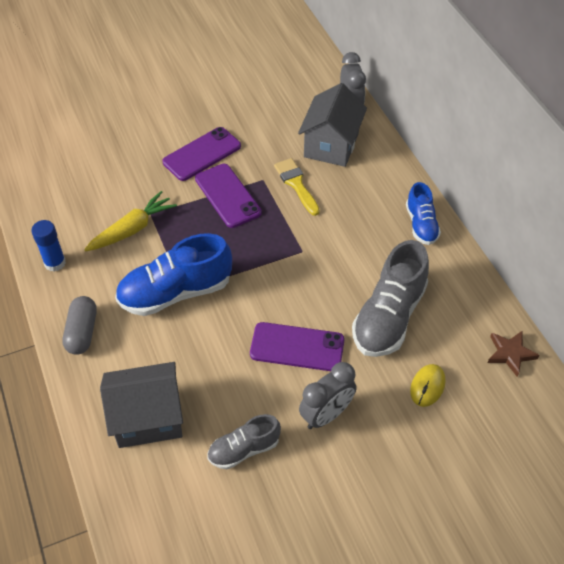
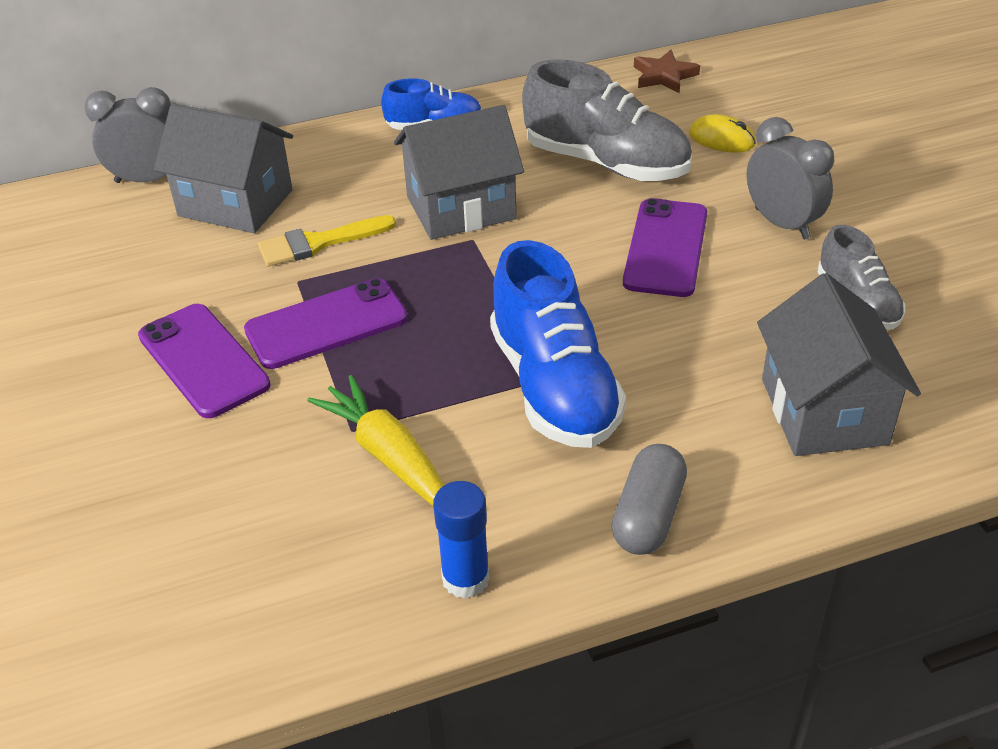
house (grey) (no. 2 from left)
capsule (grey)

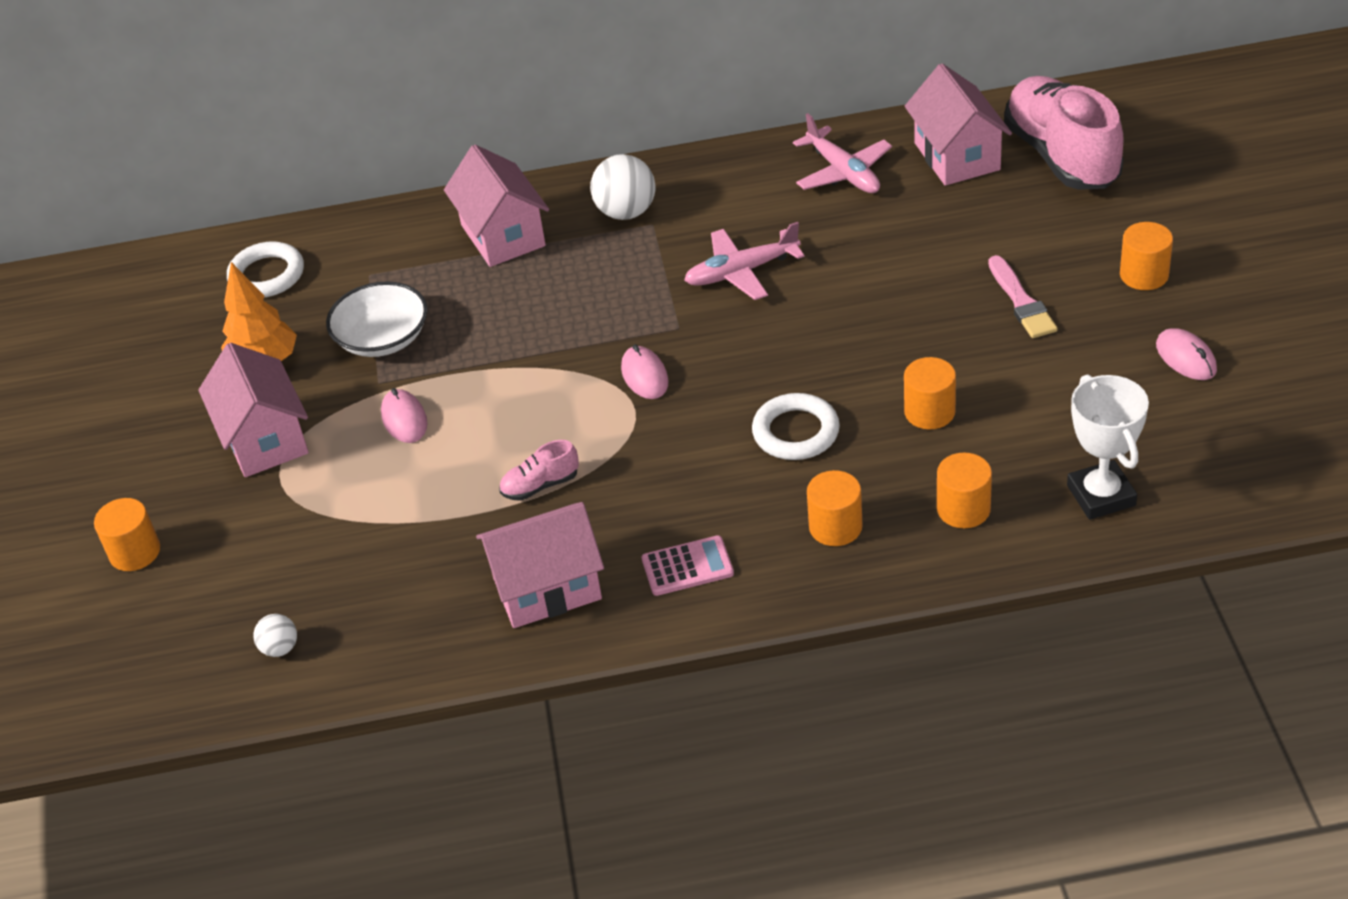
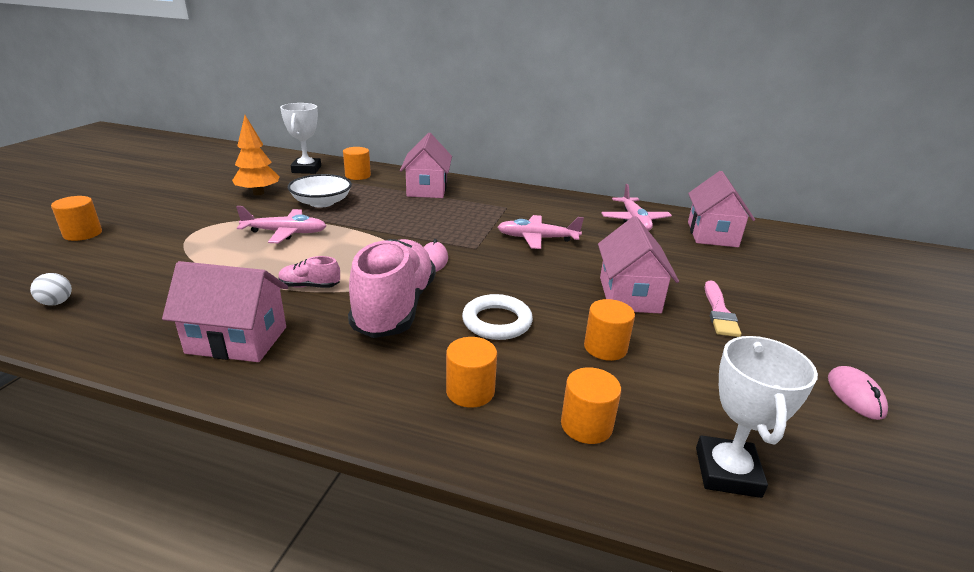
ball (white) (no. 2 from left in the first image)
calculator (pink)
house (pink) (no. 3 from left)
shoe (pink) (no. 2 from left)
cylinder (orange) (no. 2 from left)
trophy (white) (no. 1 from left)
plane (pink) (no. 1 from left)

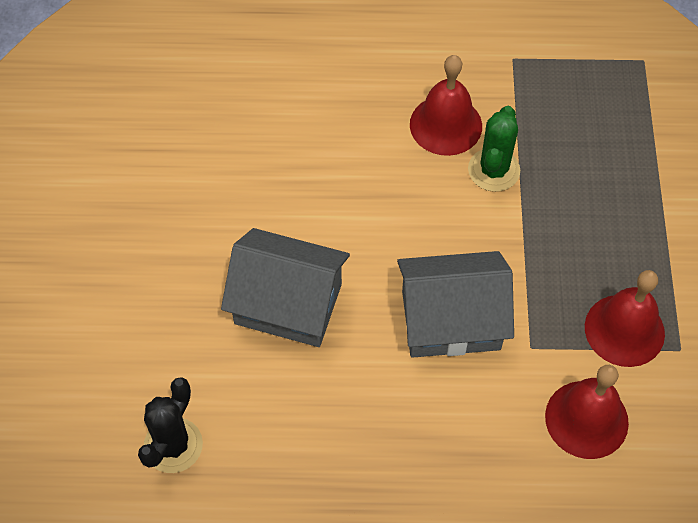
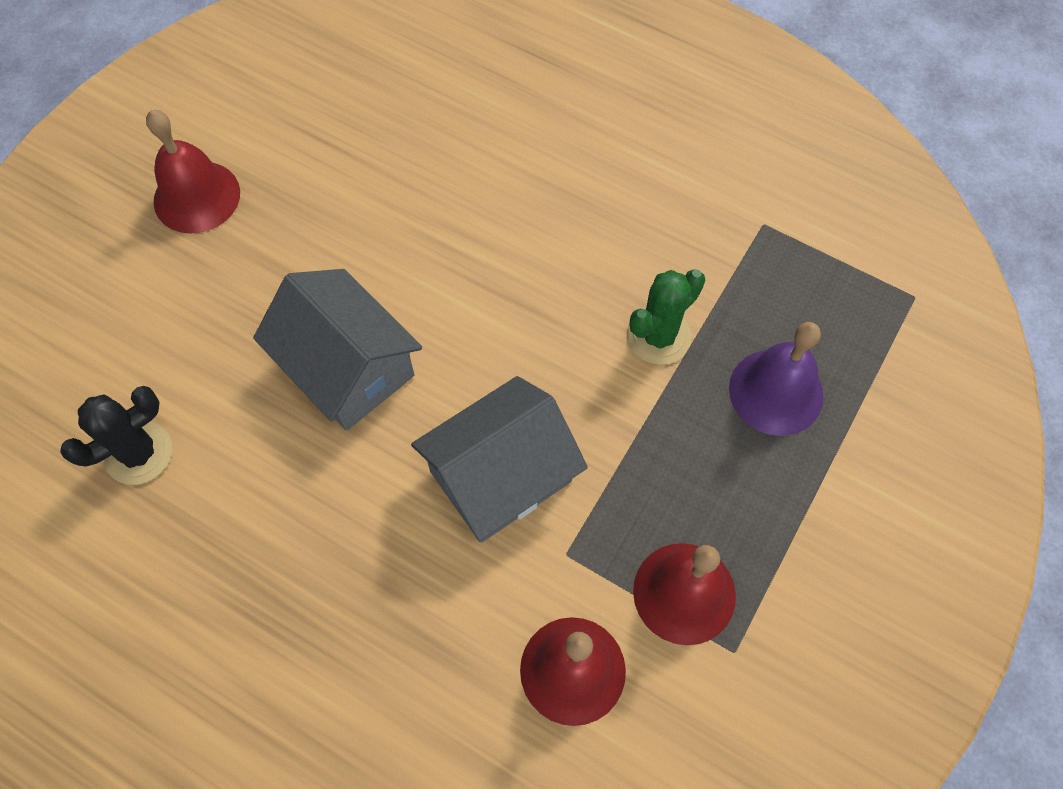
bell (purple)
bell (red) (no. 1 from left)
house (grey) (no. 2 from left)

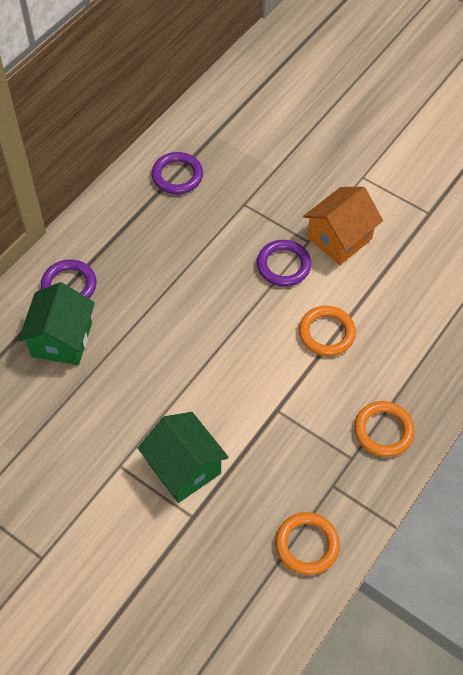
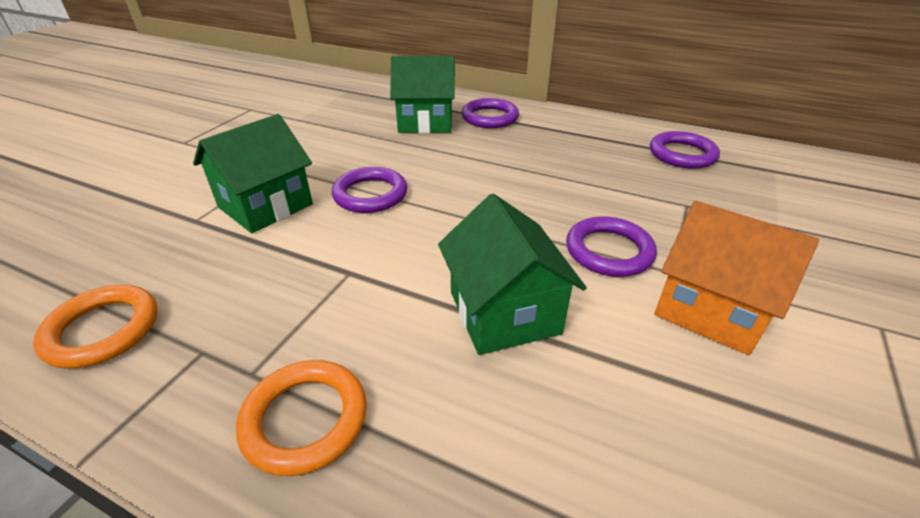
ring (purple) (no. 1 from left)
house (green) (no. 3 from left)

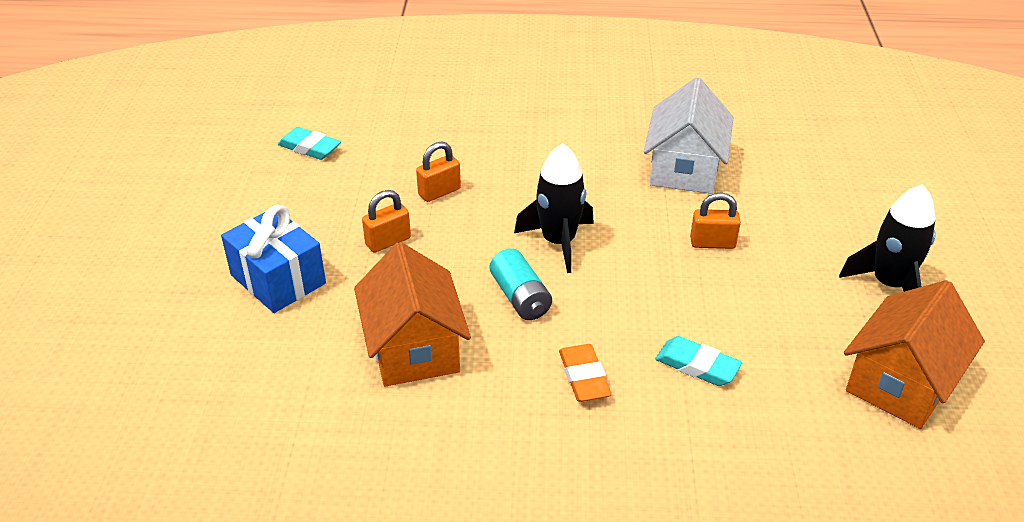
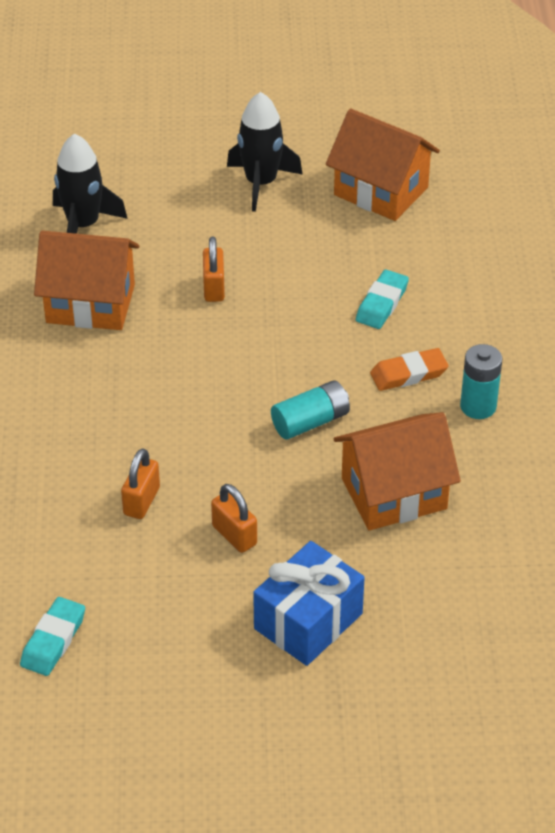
battery (turquoise) (no. 2 from left)
rocket (black) (no. 1 from left)
house (orange) (no. 1 from left)
padlock (orange) (no. 1 from left)

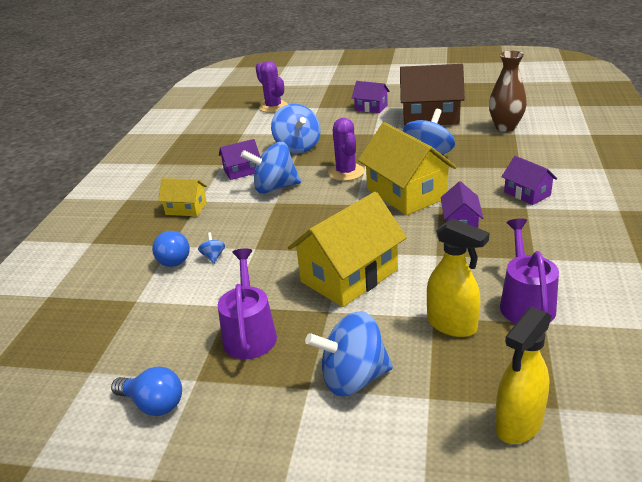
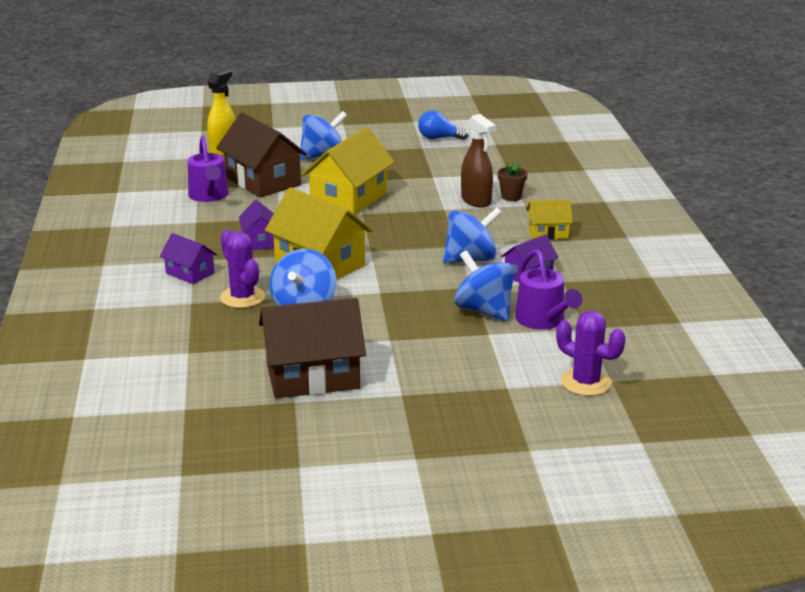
house (purple) (no. 2 from left in the first image)
vase (brown)
watering can (purple) (no. 2 from left)
cactus (purple) (no. 1 from left)
flower pot (brown)
spray bottle (brown)
house (brown) (no. 1 from left)

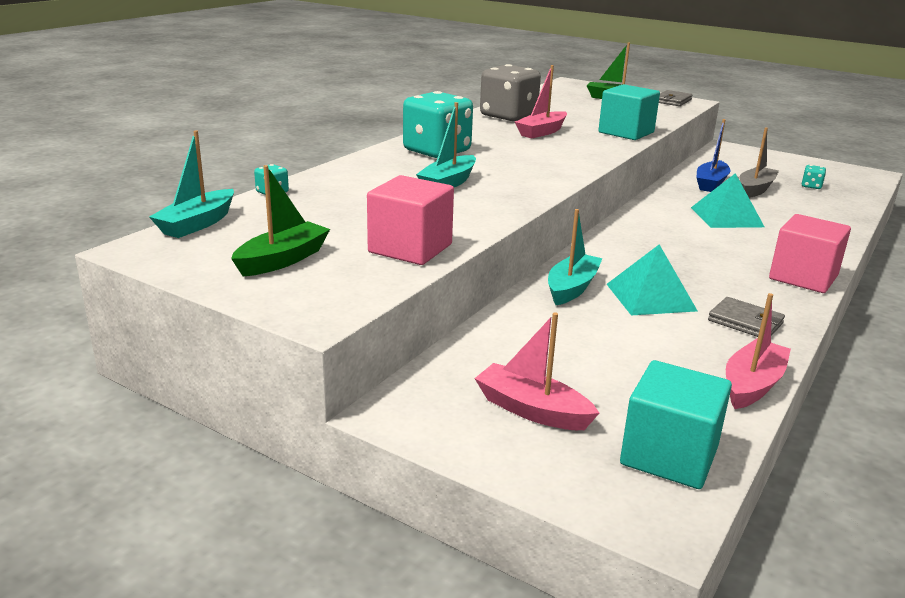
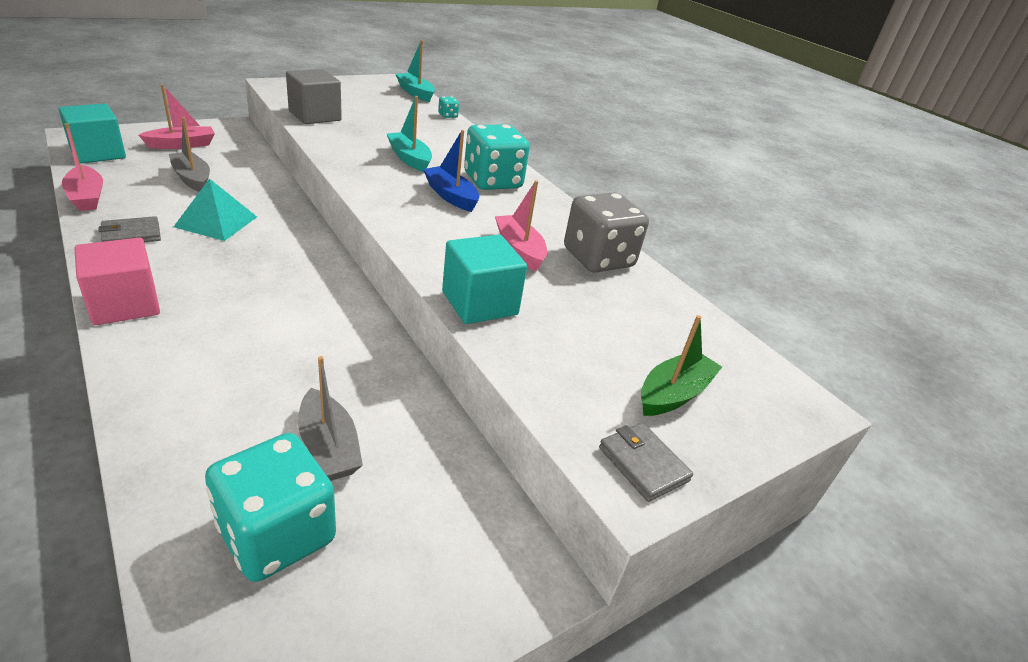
boat (green) (no. 1 from left in the first image)
boat (turquoise) (no. 3 from left in the first image)
pyramid (turquoise) (no. 2 from left in the first image)
boat (grey) (no. 1 from left)
boat (blue)
cube (grey)
dice (turquoise) (no. 1 from left)

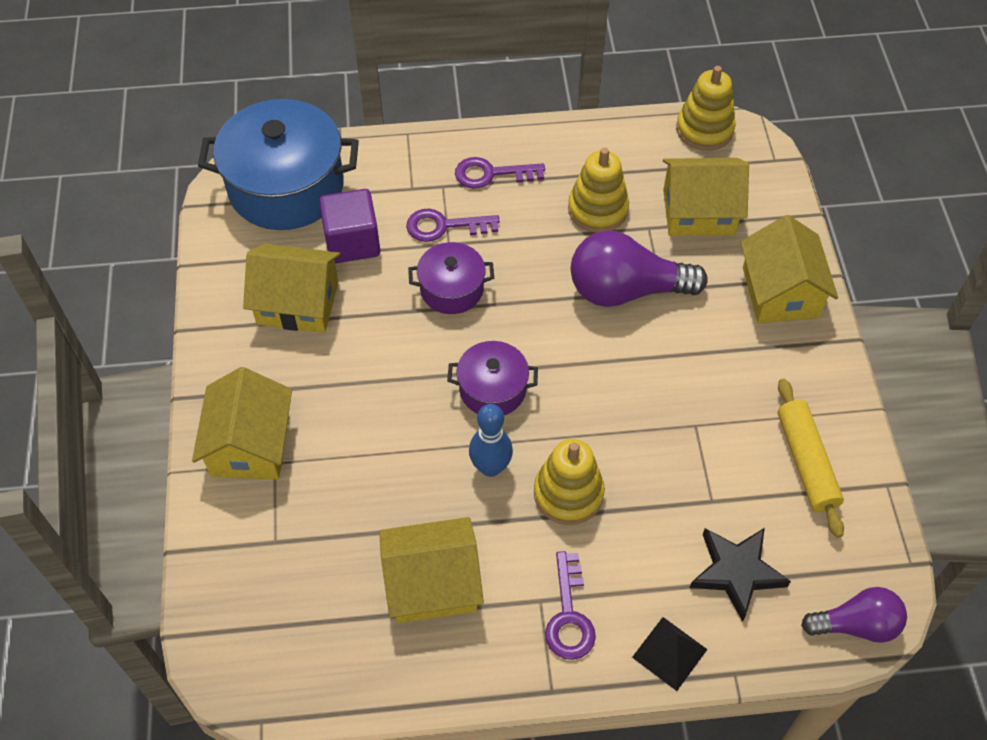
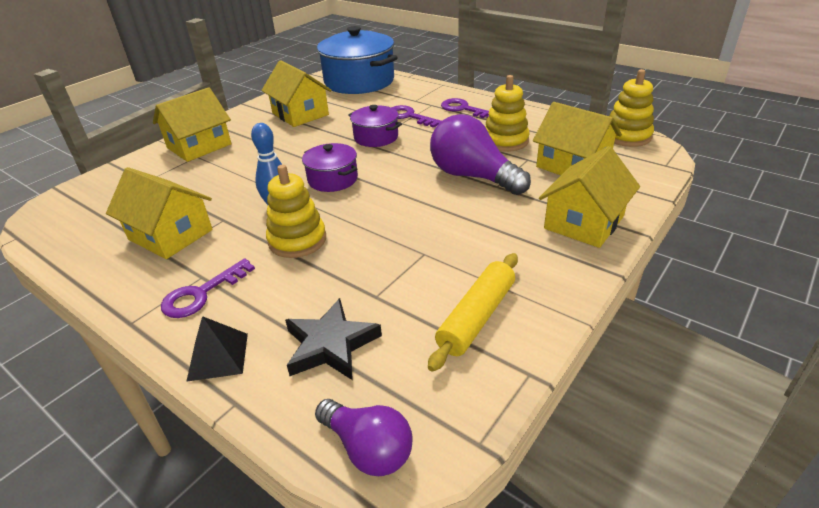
cube (purple)

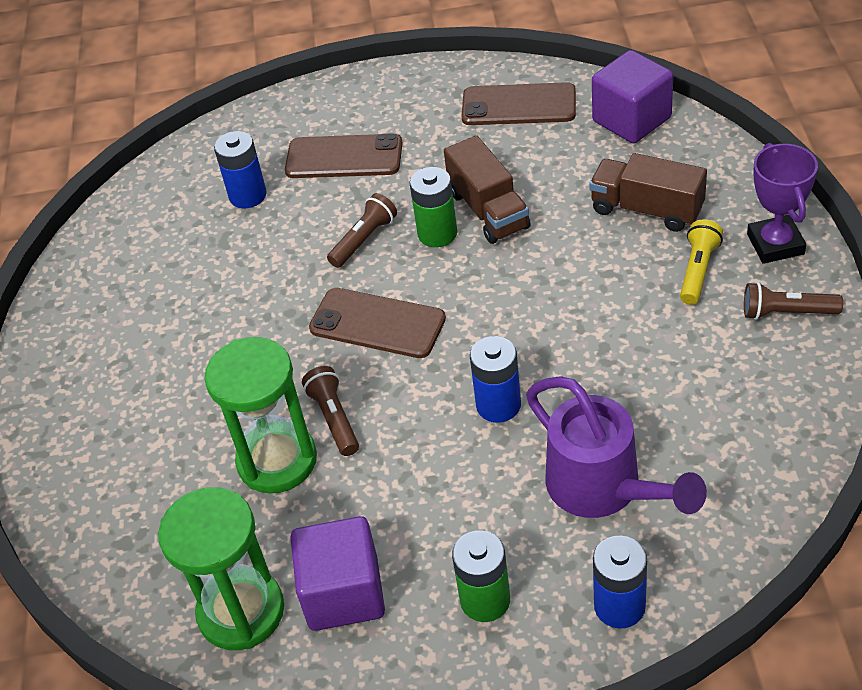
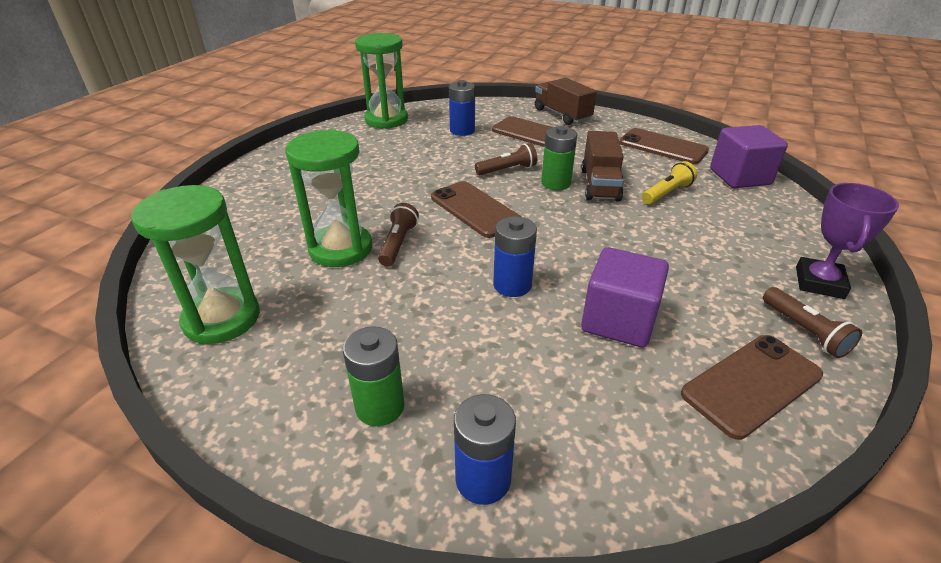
watering can (purple)
hourglass (green) (no. 3 from left)
phone (brown) (no. 4 from left)
cube (purple) (no. 1 from left)
truck (brown) (no. 1 from left)
flashlight (yellow)
flashlight (brown) (no. 3 from left)

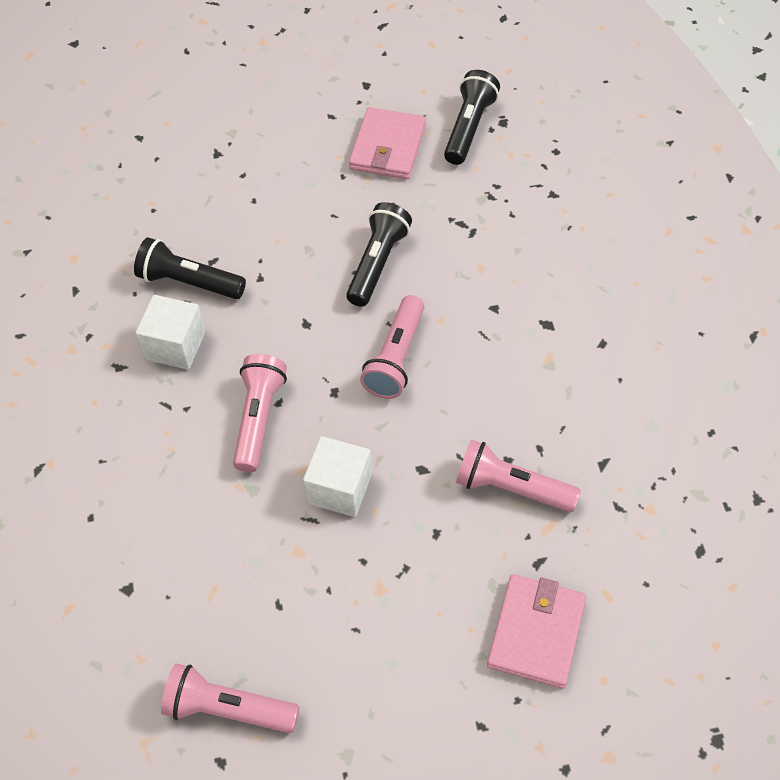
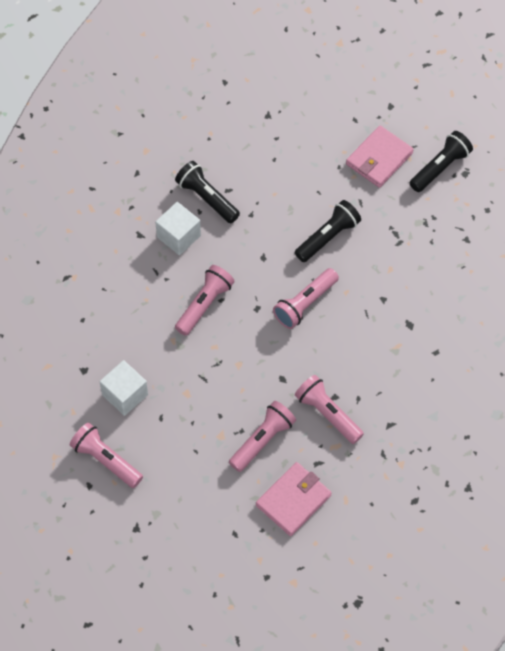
flashlight (pink) (no. 3 from left)
cube (white) (no. 1 from left)

